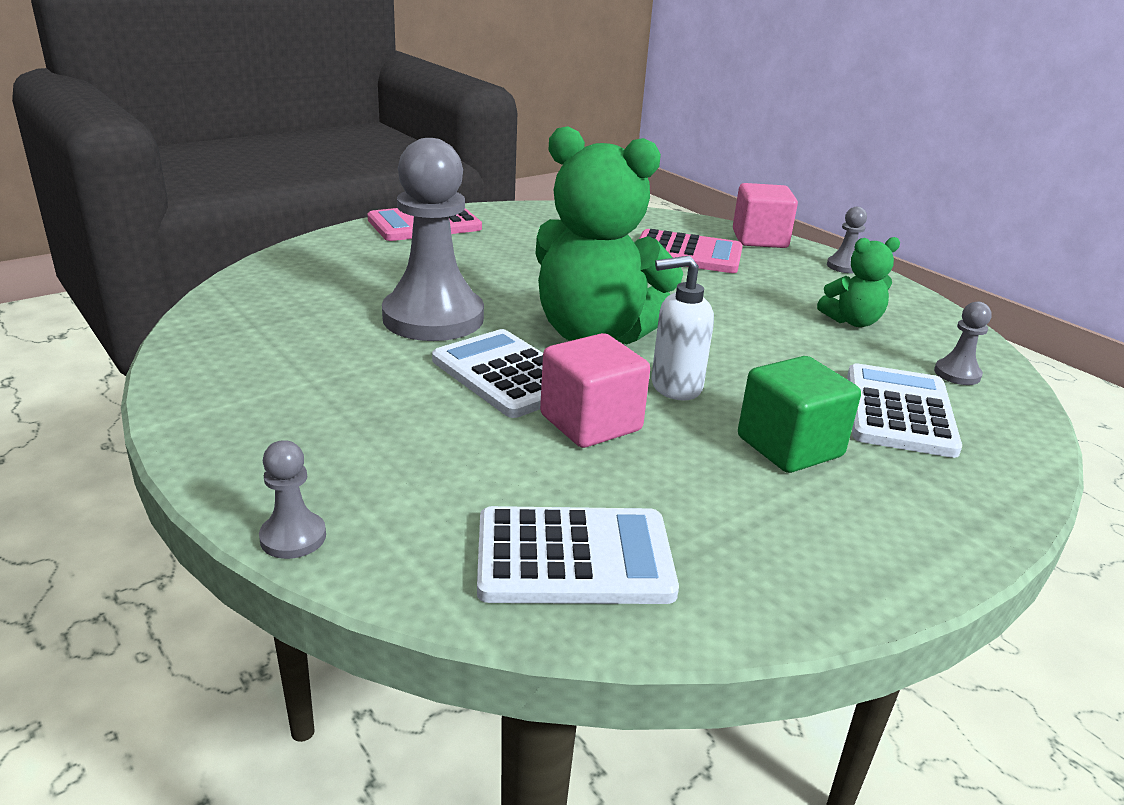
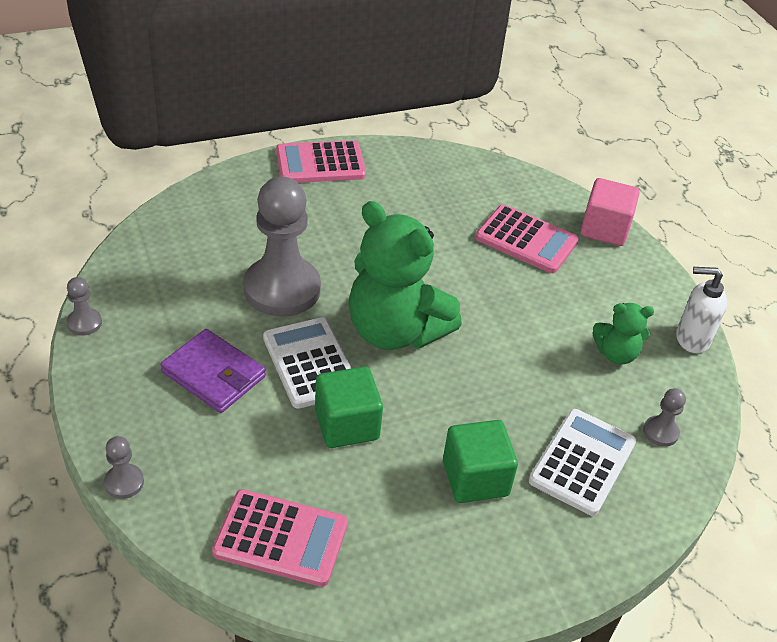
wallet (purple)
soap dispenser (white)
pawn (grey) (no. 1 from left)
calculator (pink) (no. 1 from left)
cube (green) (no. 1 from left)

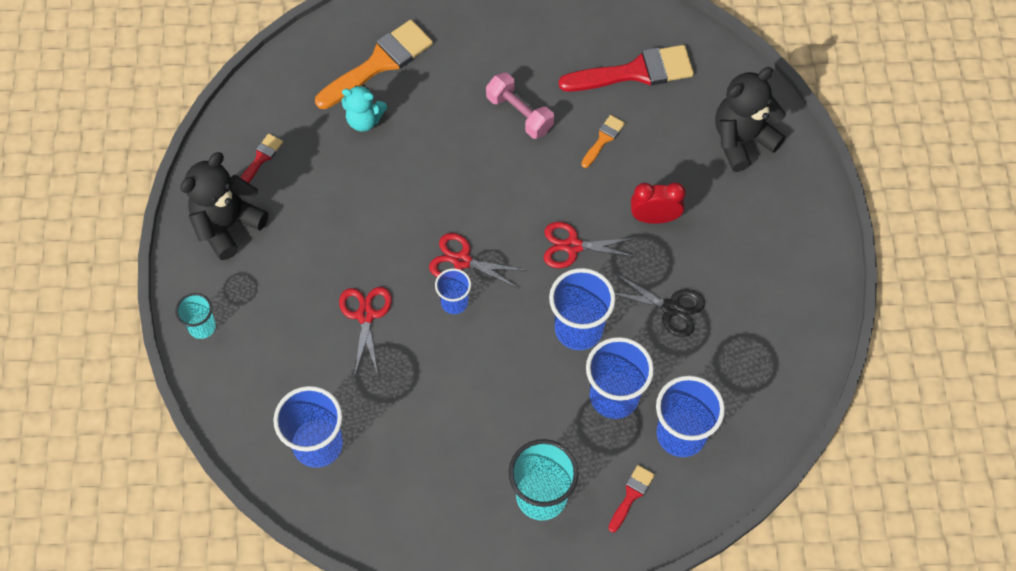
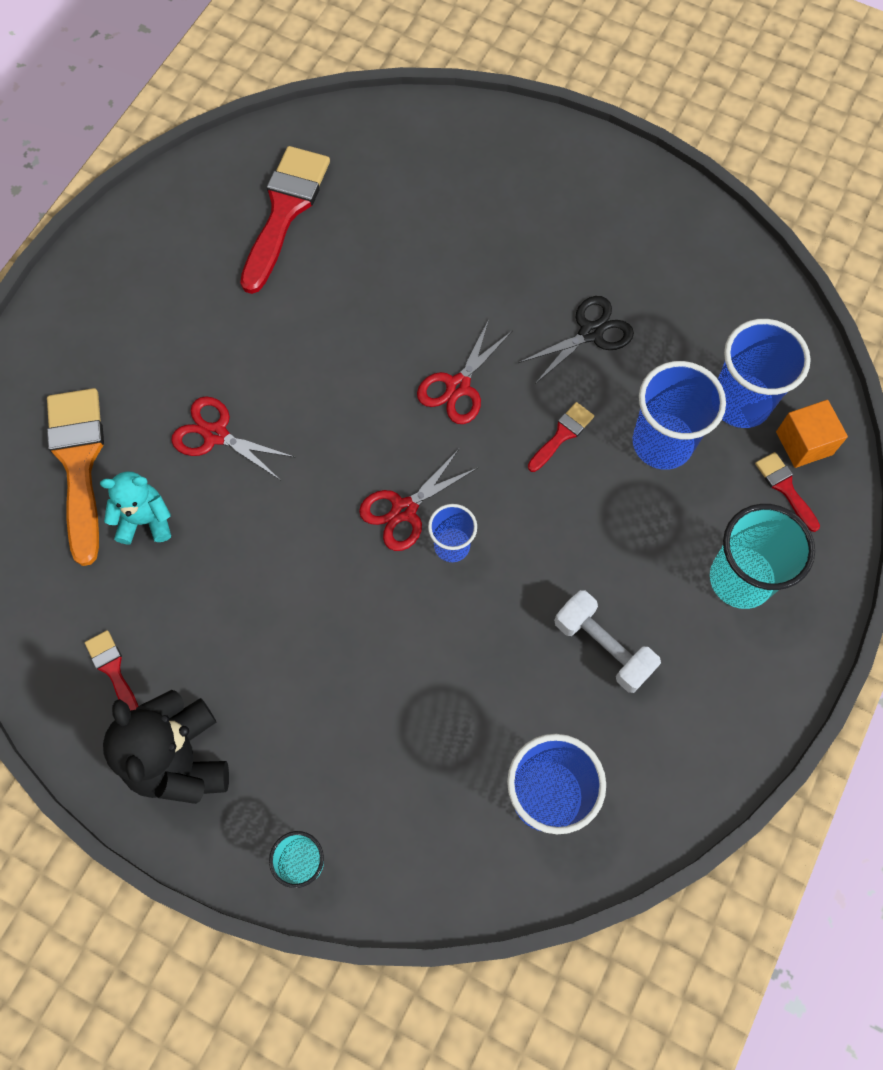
dumbbell (pink)
brush (orange) (no. 2 from left in the first image)
clock (red)
teddy bear (black) (no. 2 from left in the first image)
dumbbell (white)
cube (orange)
scissors (red) (no. 1 from left)
brush (red) (no. 3 from left)
teddy bear (turquoise)

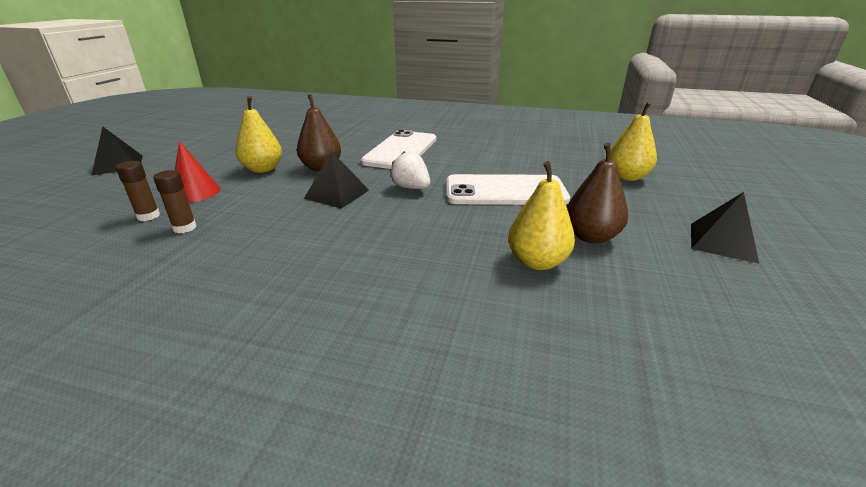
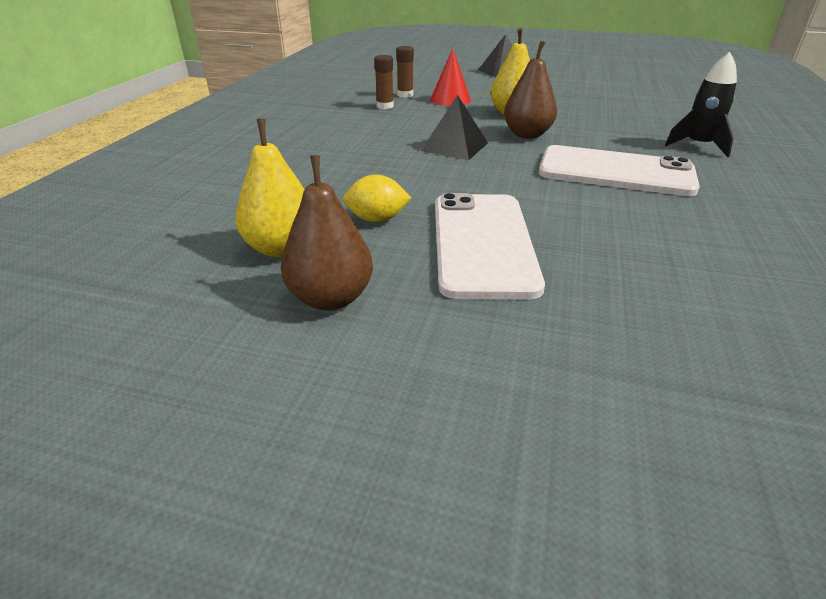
strawberry (white)
pear (yellow) (no. 3 from left in the first image)
pyramid (black) (no. 3 from left in the first image)
lemon (yellow)
rocket (black)

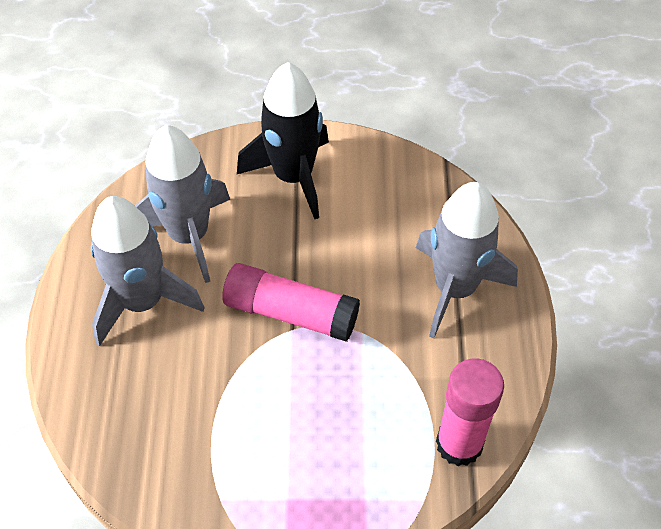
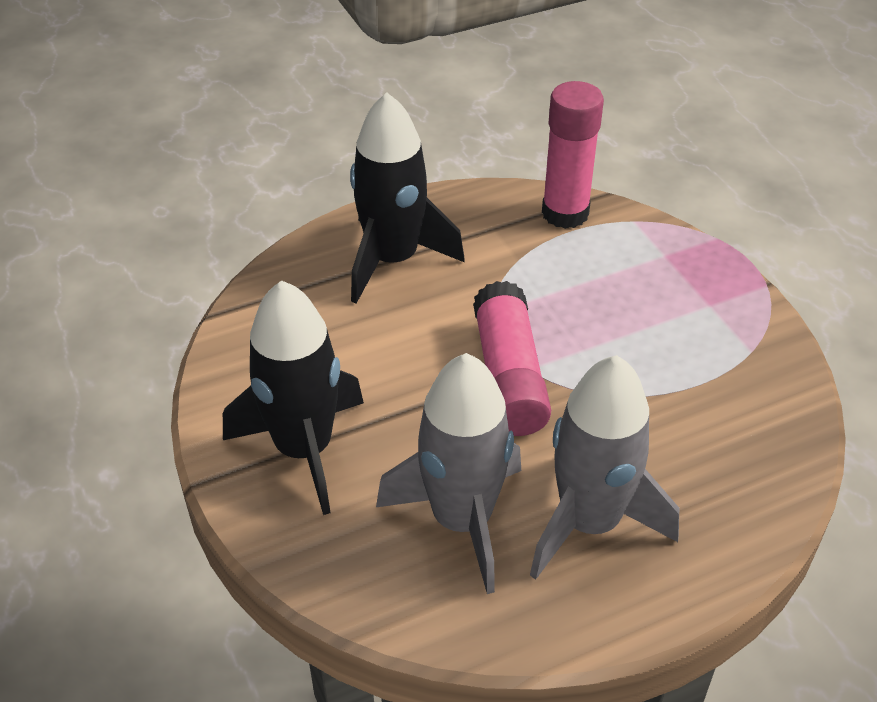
rocket (black) (no. 2 from left)

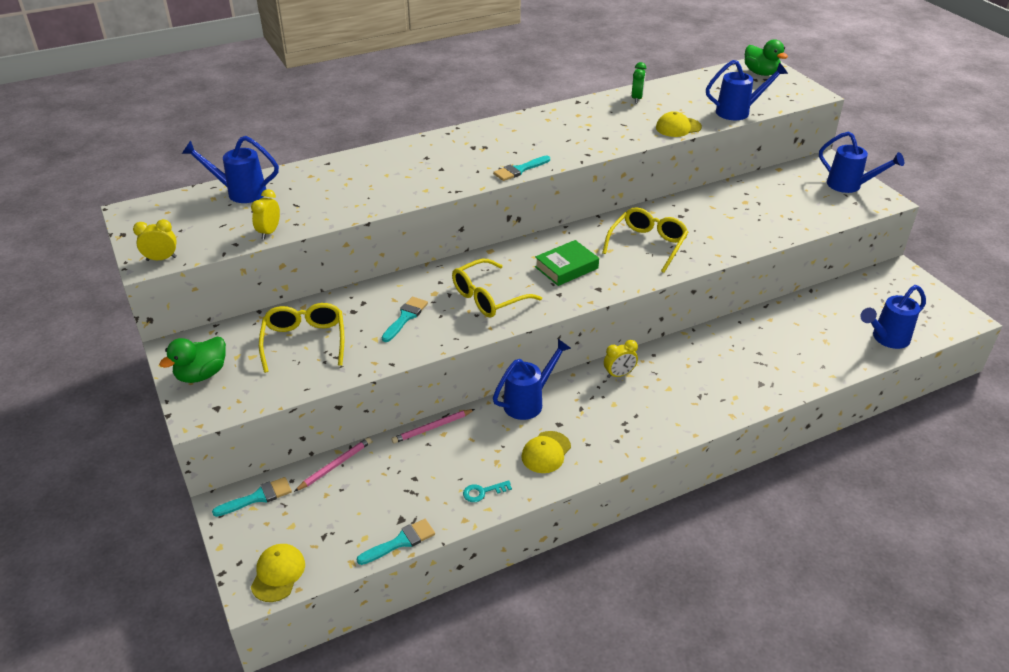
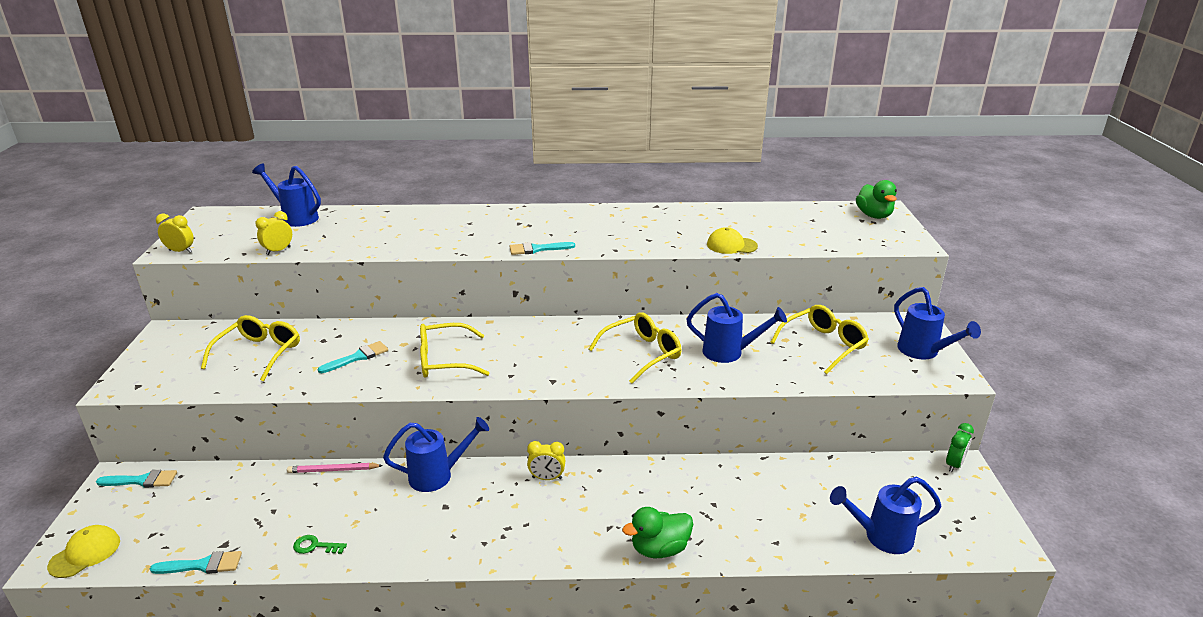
pencil (pink) (no. 1 from left in the first image)
cap (yellow) (no. 2 from left in the first image)
book (green)
glasses (yellow) (no. 4 from left)
duck (green) (no. 1 from left)
clock (green)
watering can (blue) (no. 3 from left)
key (green)

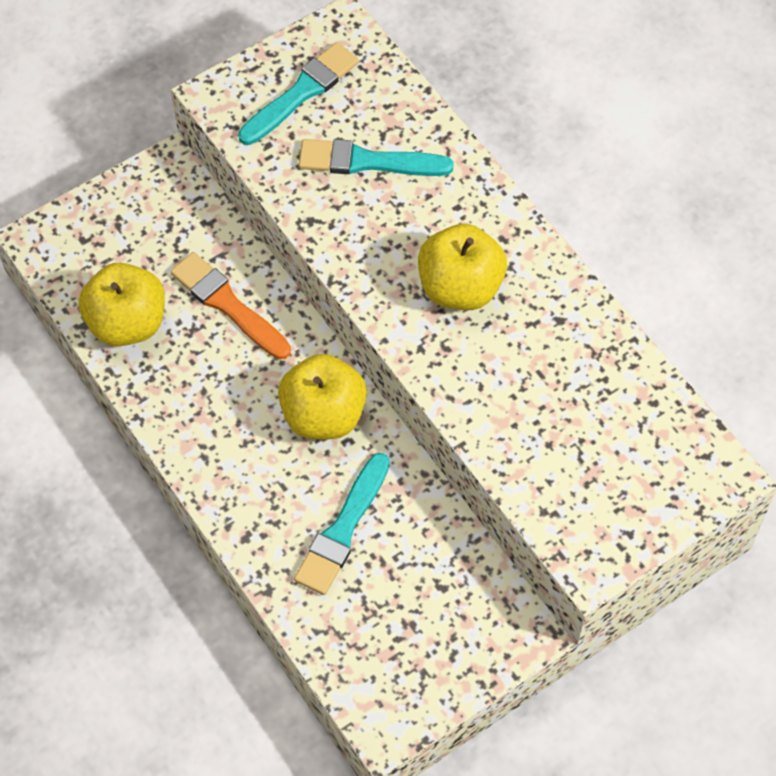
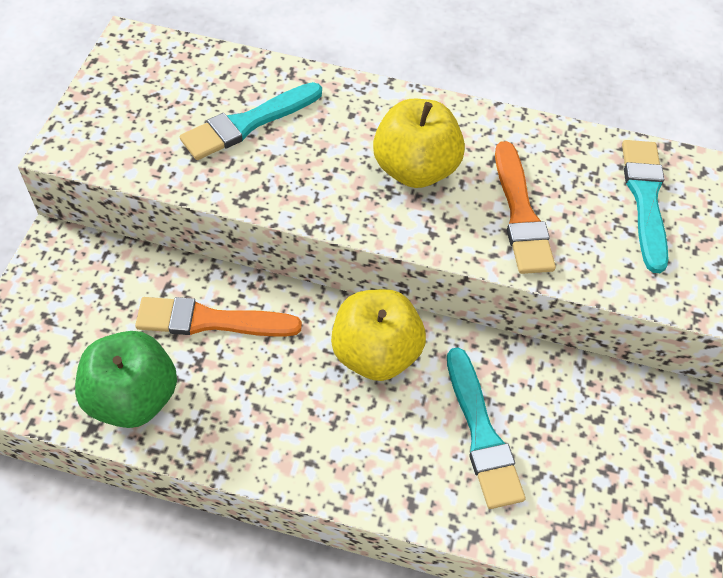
brush (orange) (no. 2 from left)
brush (turquoise) (no. 3 from left)
apple (green)

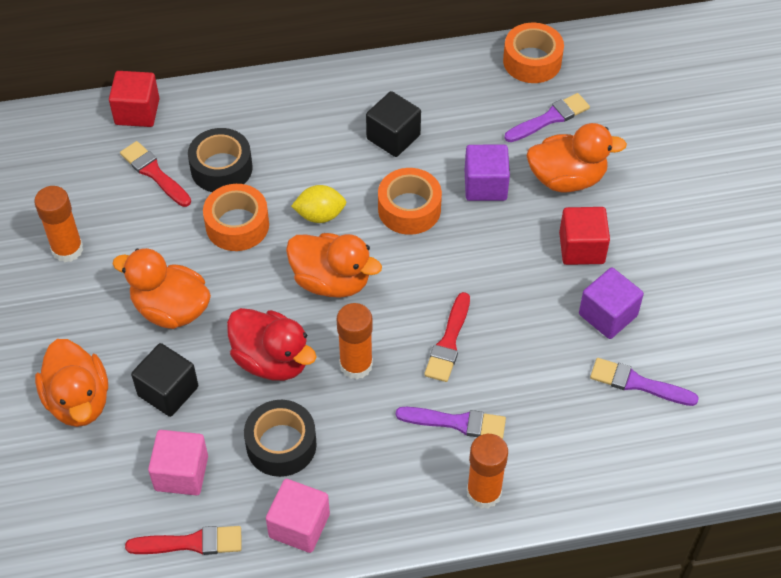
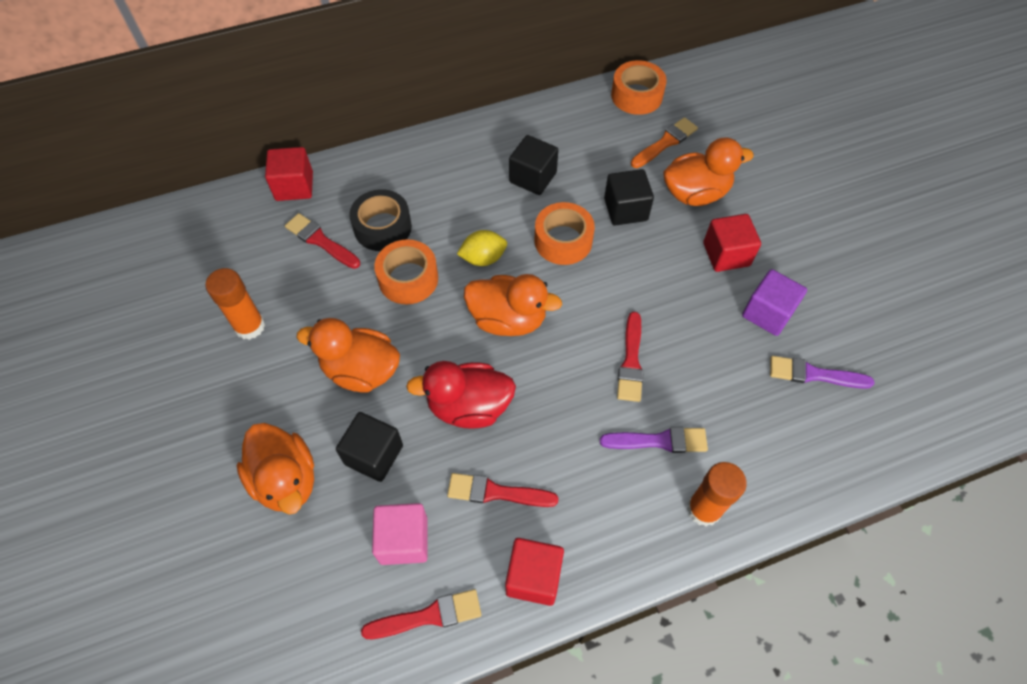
glue stick (orange) (no. 2 from left in the first image)
brush (red) (no. 3 from left)
cube (red) (no. 2 from left)
cube (black) (no. 3 from left)
brush (orange)
duck (red)

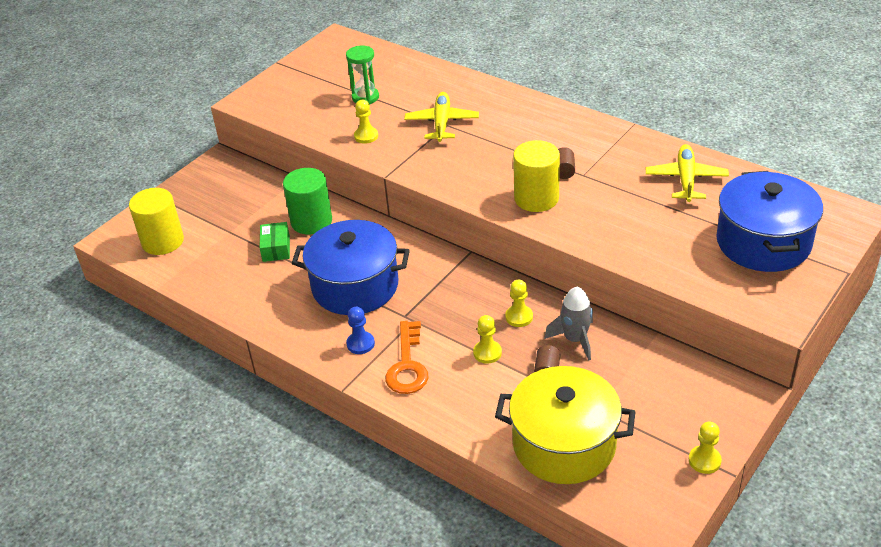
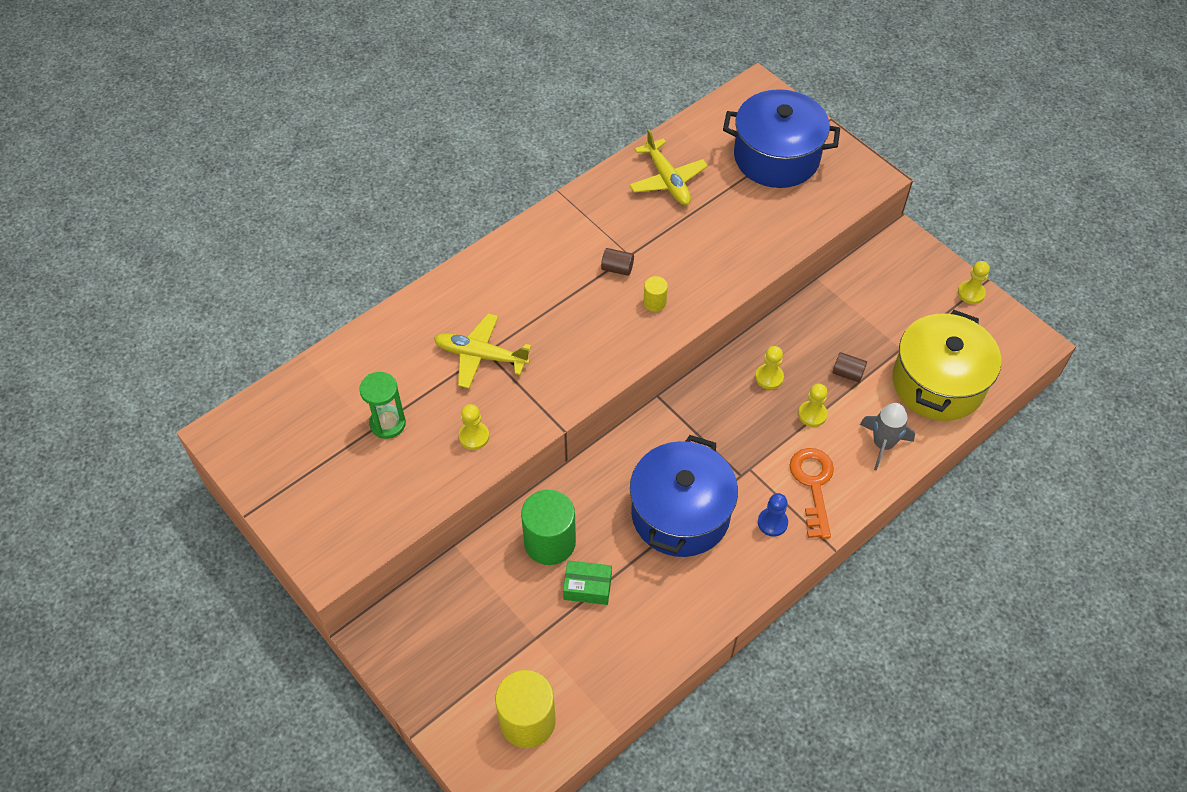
rocket (grey)
key (orange)
plane (yellow) (no. 2 from left)
cylinder (yellow) (no. 2 from left)

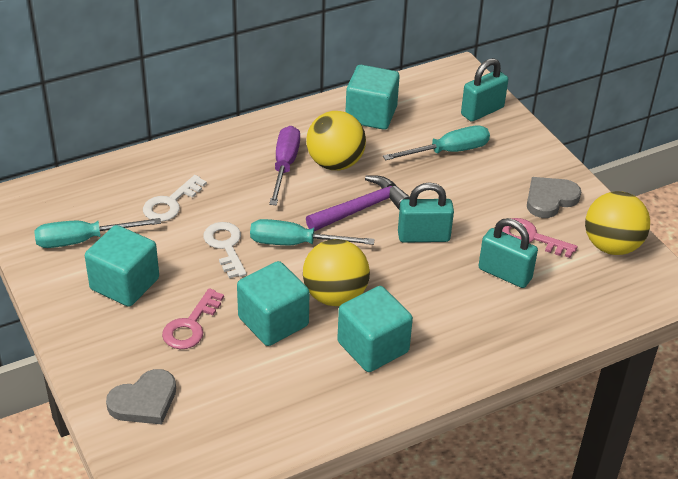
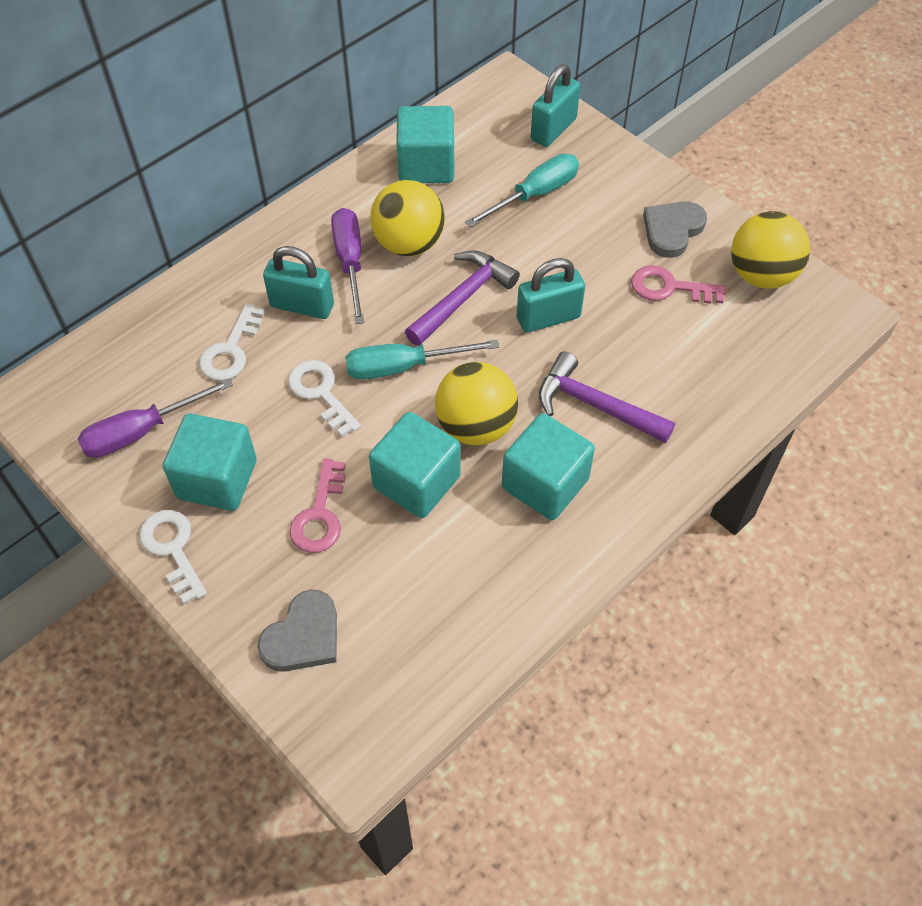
key (white) (no. 1 from left)
hammer (purple) (no. 2 from left)
padlock (turquoise) (no. 1 from left)
screwdriver (purple) (no. 1 from left)

